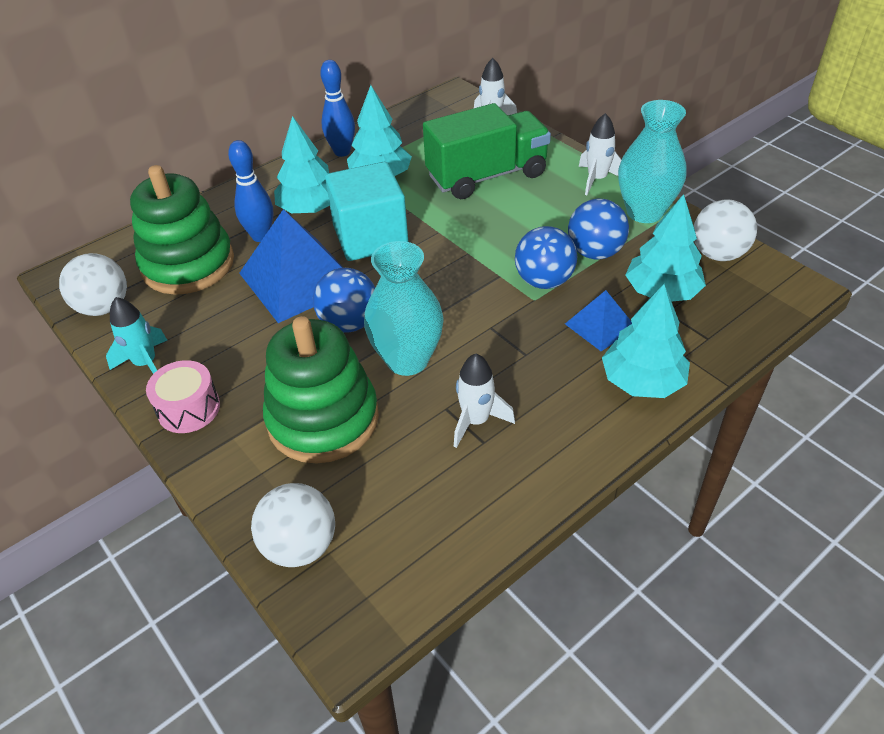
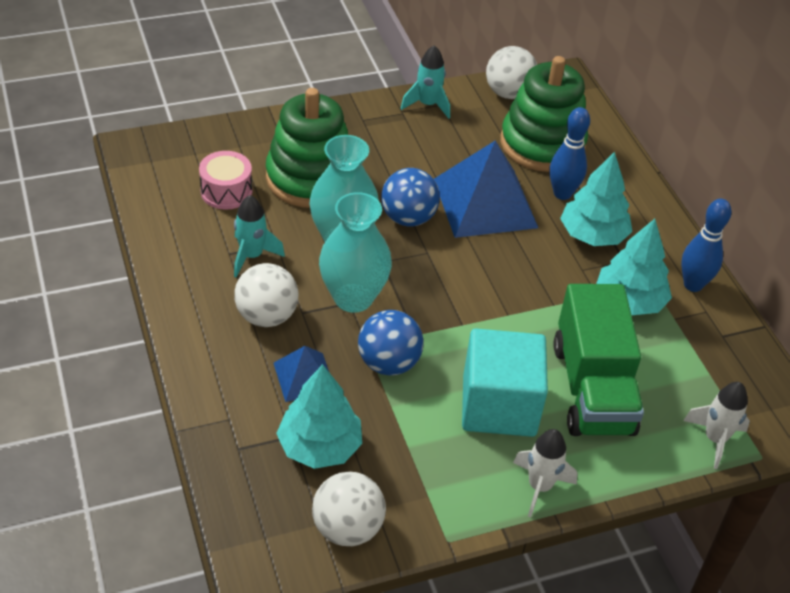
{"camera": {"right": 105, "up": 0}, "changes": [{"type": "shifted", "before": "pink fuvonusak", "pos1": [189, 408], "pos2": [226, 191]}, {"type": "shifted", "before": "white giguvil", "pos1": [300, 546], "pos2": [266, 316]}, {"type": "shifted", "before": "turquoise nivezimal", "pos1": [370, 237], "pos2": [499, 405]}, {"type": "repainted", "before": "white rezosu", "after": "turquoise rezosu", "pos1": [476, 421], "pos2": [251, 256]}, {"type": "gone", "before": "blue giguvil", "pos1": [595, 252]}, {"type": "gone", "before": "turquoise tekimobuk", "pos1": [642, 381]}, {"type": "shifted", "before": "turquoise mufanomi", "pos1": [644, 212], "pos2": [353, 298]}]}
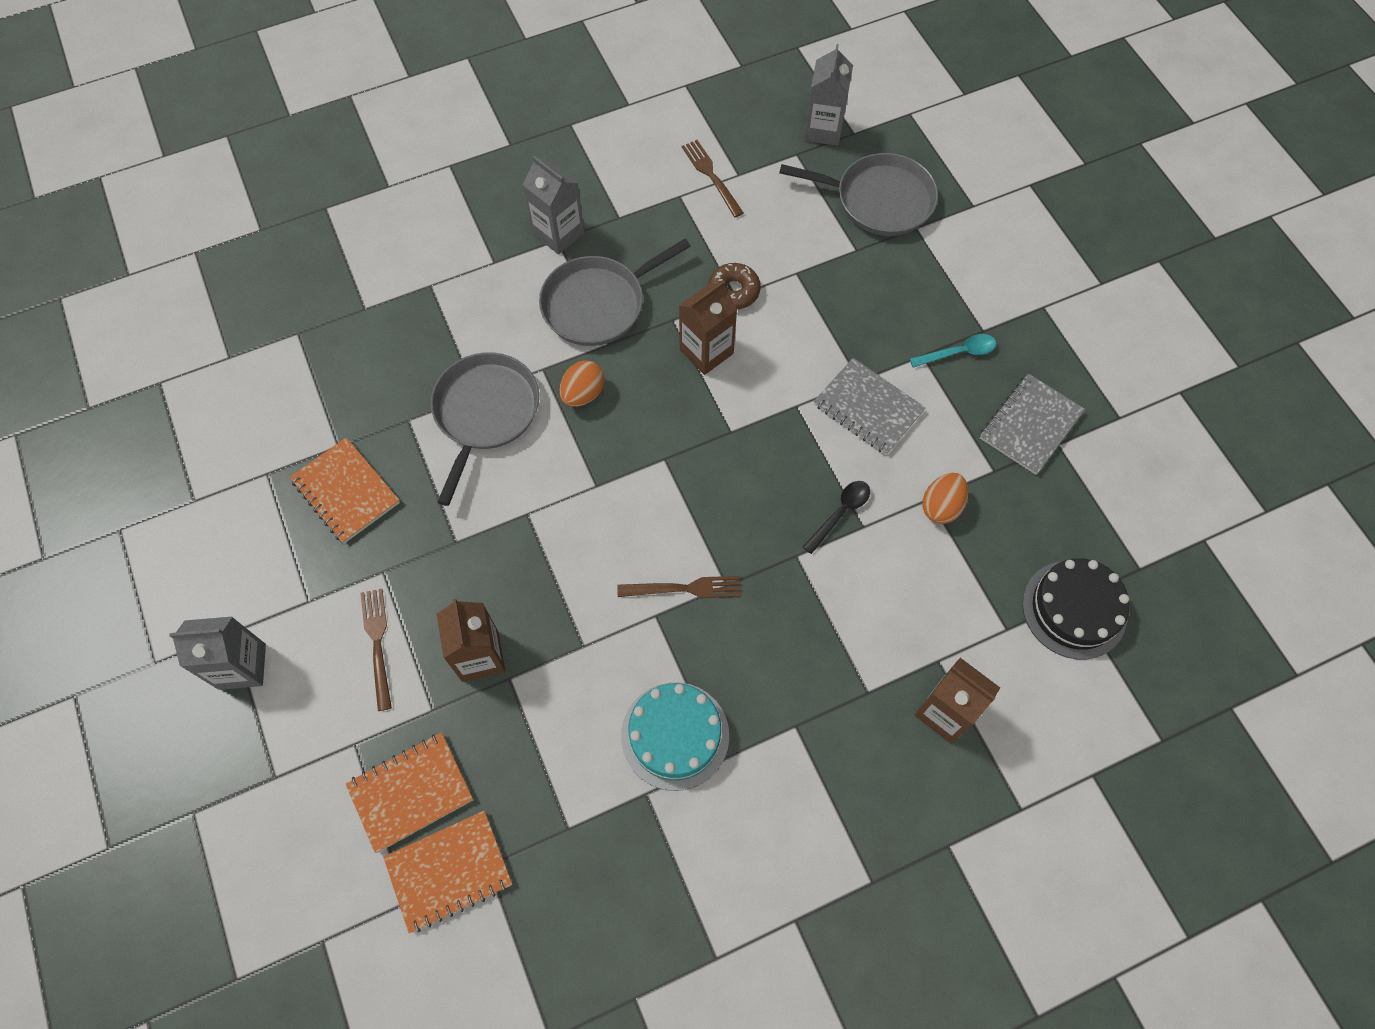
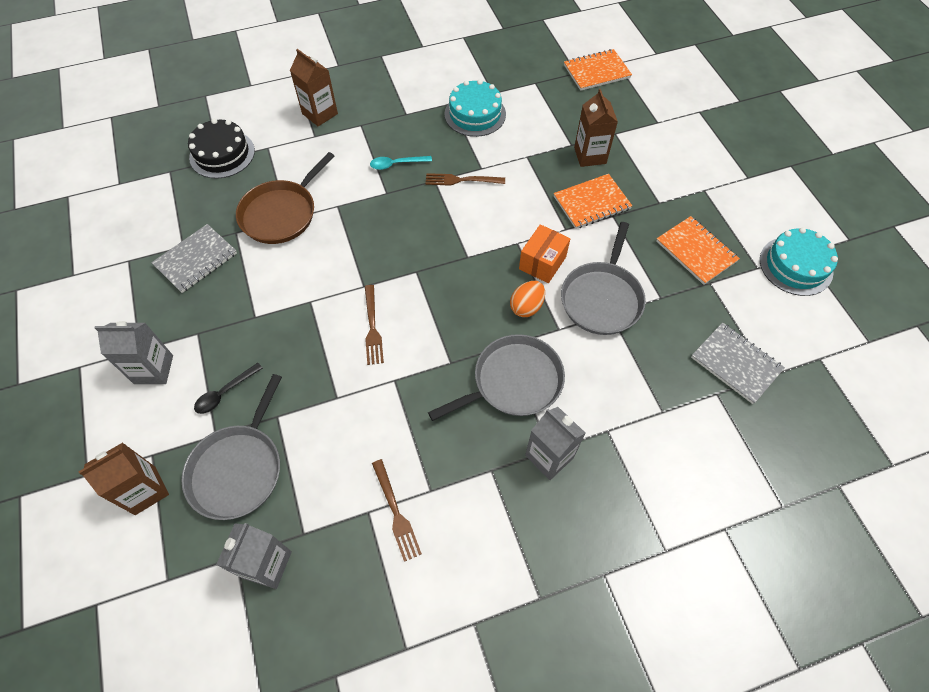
{"camera": {"right": -175, "up": -5}, "changes": [{"type": "shifted", "before": "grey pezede", "pos1": [242, 666], "pos2": [153, 369]}, {"type": "shifted", "before": "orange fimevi", "pos1": [410, 792], "pos2": [591, 203]}, {"type": "shifted", "before": "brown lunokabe", "pos1": [377, 643], "pos2": [372, 328]}, {"type": "shifted", "before": "brown pezede", "pos1": [706, 351], "pos2": [145, 490]}, {"type": "gone", "before": "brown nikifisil", "pos1": [734, 291]}, {"type": "rotated", "before": "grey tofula", "pos1": [879, 200], "pos2": [238, 469], "turn": -90}, {"type": "shifted", "before": "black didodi", "pos1": [840, 513], "pos2": [225, 393]}, {"type": "shifted", "before": "grey fimevi", "pos1": [868, 408], "pos2": [736, 363]}, {"type": "shifted", "before": "turquoise didodi", "pos1": [958, 352], "pos2": [396, 164]}, {"type": "swapped", "before": "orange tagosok", "after": "brown tofula", "pos1": [941, 506], "pos2": [281, 213]}, {"type": "new", "after": "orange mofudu", "pos2": [542, 263]}, {"type": "new", "after": "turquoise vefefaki", "pos2": [795, 265]}]}
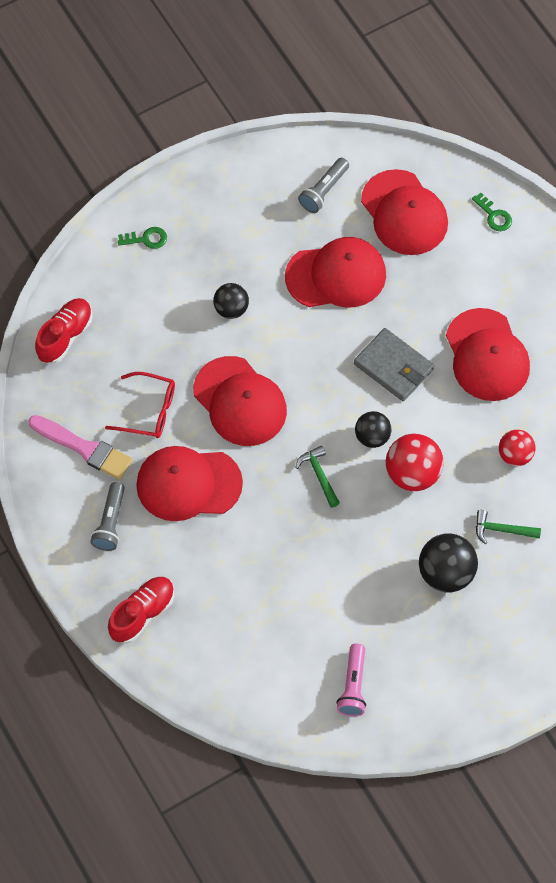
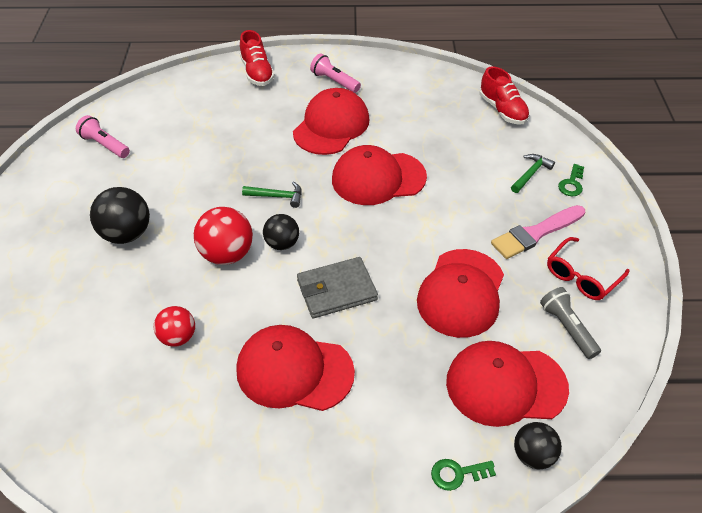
{"camera": {"right": 120, "up": -15}, "changes": [{"type": "shifted", "before": "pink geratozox", "pos1": [84, 448], "pos2": [536, 233]}, {"type": "repainted", "before": "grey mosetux", "after": "pink mosetux", "pos1": [110, 522], "pos2": [334, 81]}, {"type": "shifted", "before": "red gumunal", "pos1": [148, 411], "pos2": [582, 276]}, {"type": "shifted", "before": "black giguvil", "pos1": [231, 309], "pos2": [533, 455]}, {"type": "shifted", "before": "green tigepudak", "pos1": [502, 530], "pos2": [530, 174]}]}
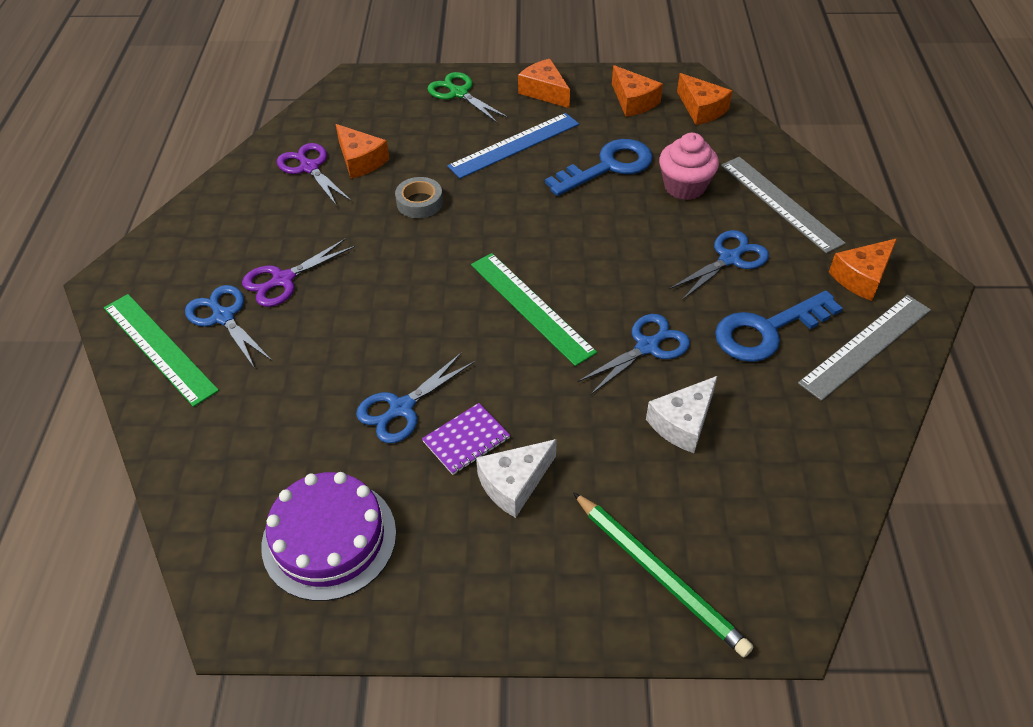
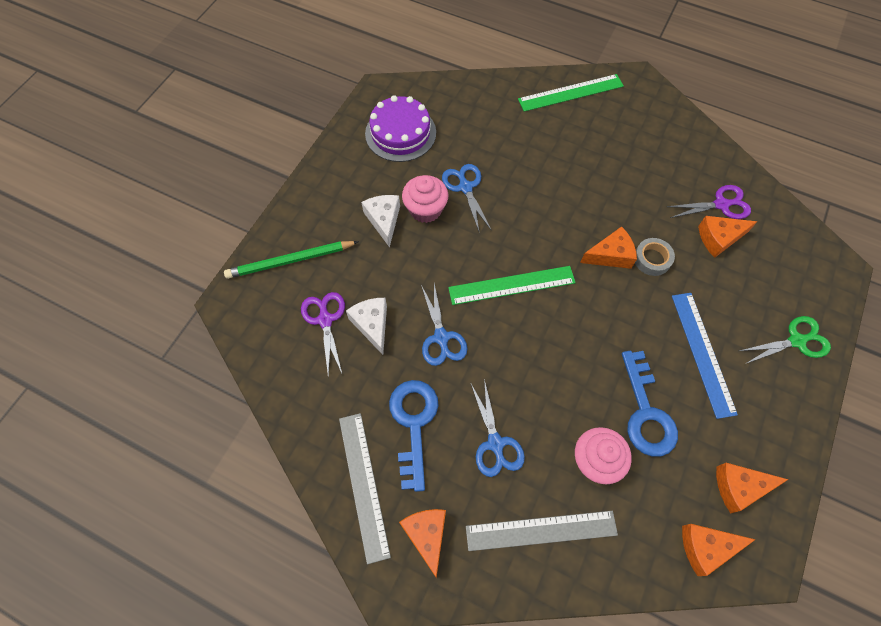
{"camera": {"right": 115, "up": 15}, "changes": [{"type": "gone", "before": "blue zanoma", "pos1": [223, 317]}, {"type": "shifted", "before": "purple zanoma", "pos1": [283, 280], "pos2": [325, 320]}, {"type": "swapped", "before": "purple fimevi", "after": "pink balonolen", "pos1": [466, 440], "pos2": [425, 209]}, {"type": "shifted", "before": "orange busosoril", "pos1": [544, 92], "pos2": [610, 255]}]}
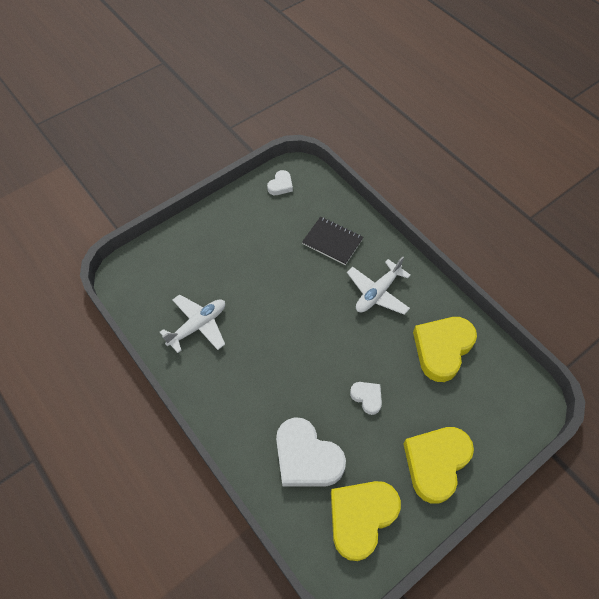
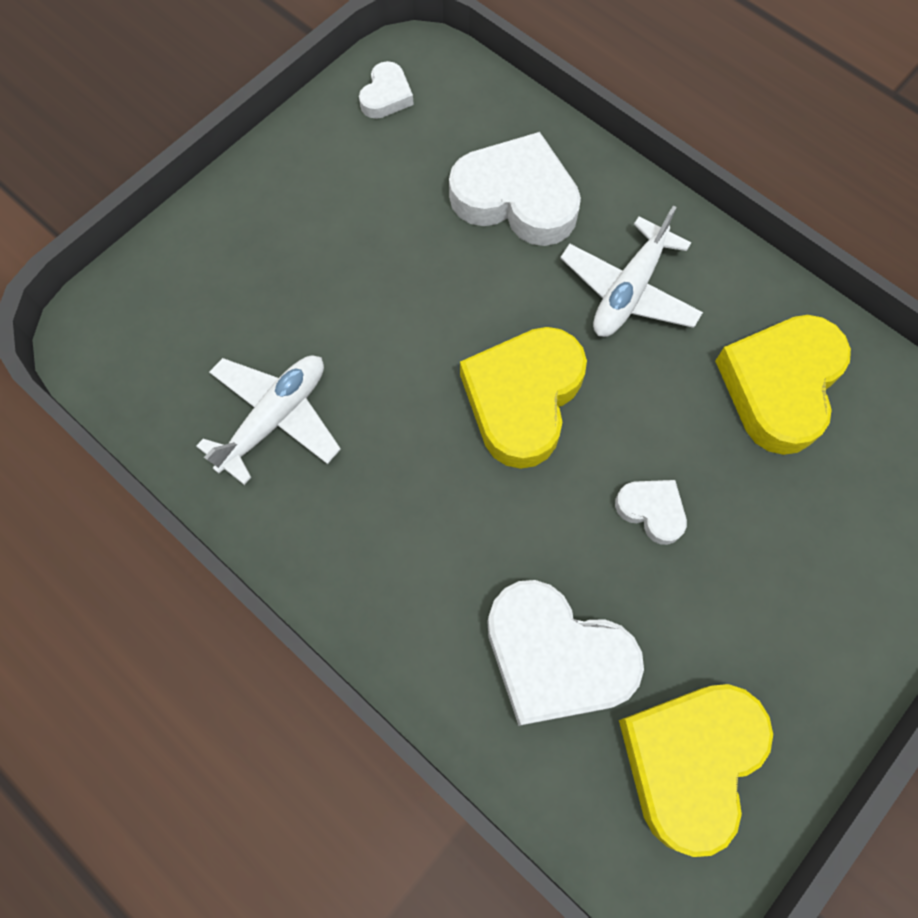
{"camera": {"right": -10, "up": 10}, "changes": [{"type": "swapped", "before": "black fimevi", "after": "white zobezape", "pos1": [332, 242], "pos2": [516, 198]}, {"type": "shifted", "before": "yellow zobezape", "pos1": [436, 463], "pos2": [523, 399]}]}
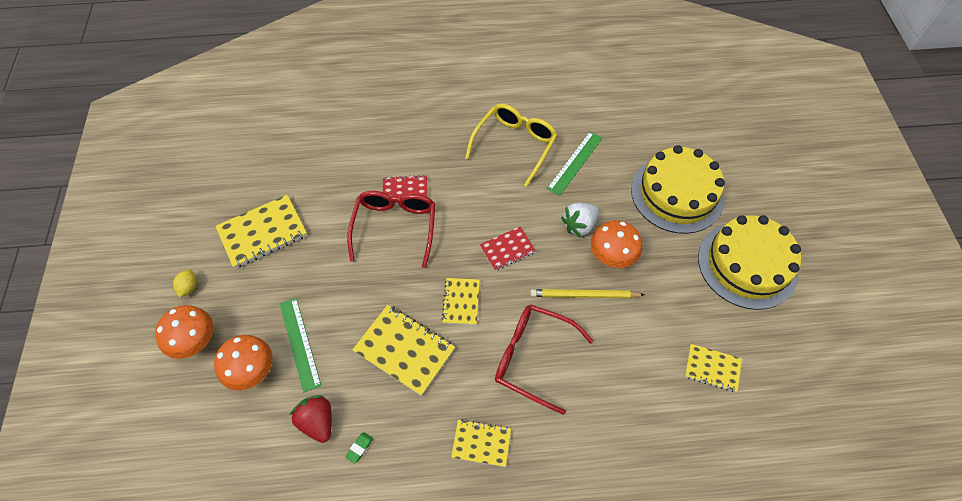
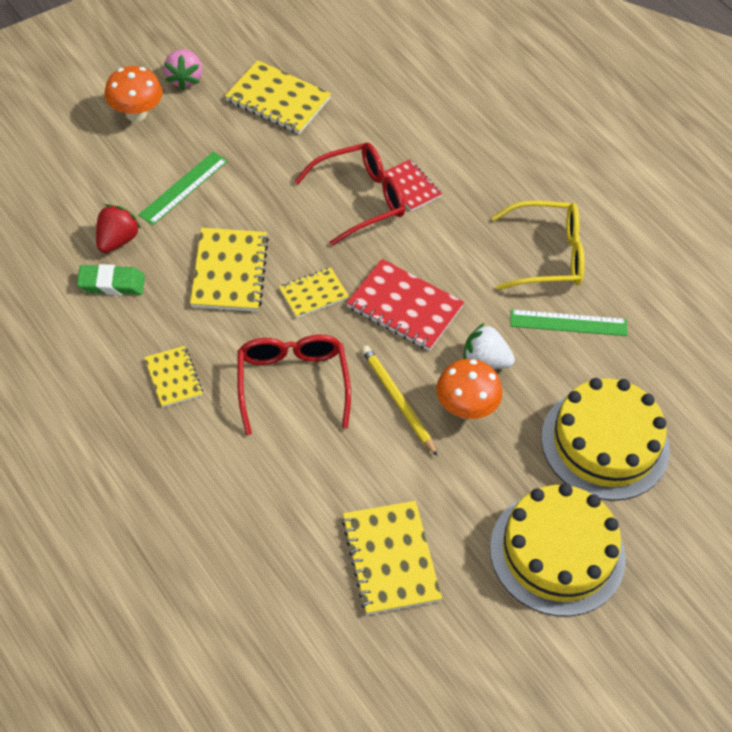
{"camera": {"right": 55, "up": -5}, "changes": [{"type": "swapped", "before": "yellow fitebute", "after": "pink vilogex", "pos1": [189, 287], "pos2": [184, 79]}, {"type": "gone", "before": "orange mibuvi", "pos1": [253, 371]}, {"type": "scaled", "before": "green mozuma", "pos1": [359, 448], "pos2": [111, 284], "scale": 1.95}, {"type": "scaled", "before": "red fimevi", "pos1": [507, 249], "pos2": [404, 307], "scale": 1.66}, {"type": "scaled", "before": "yellow fimevi", "pos1": [712, 368], "pos2": [390, 559], "scale": 1.66}]}
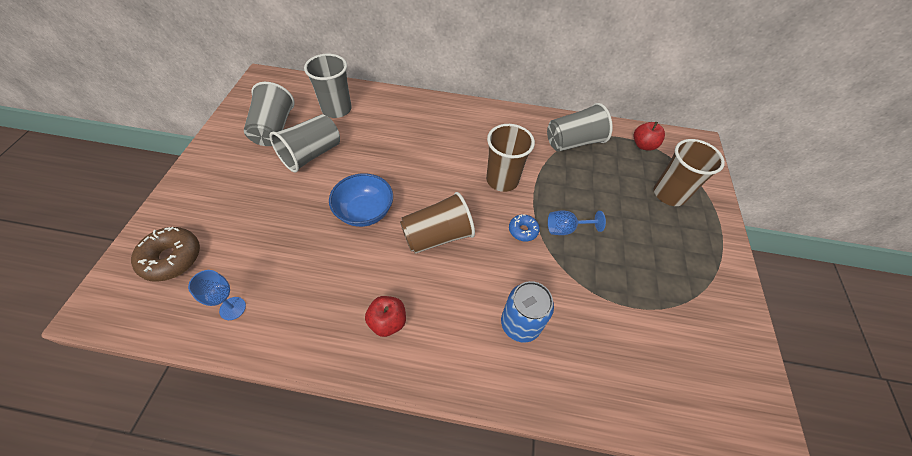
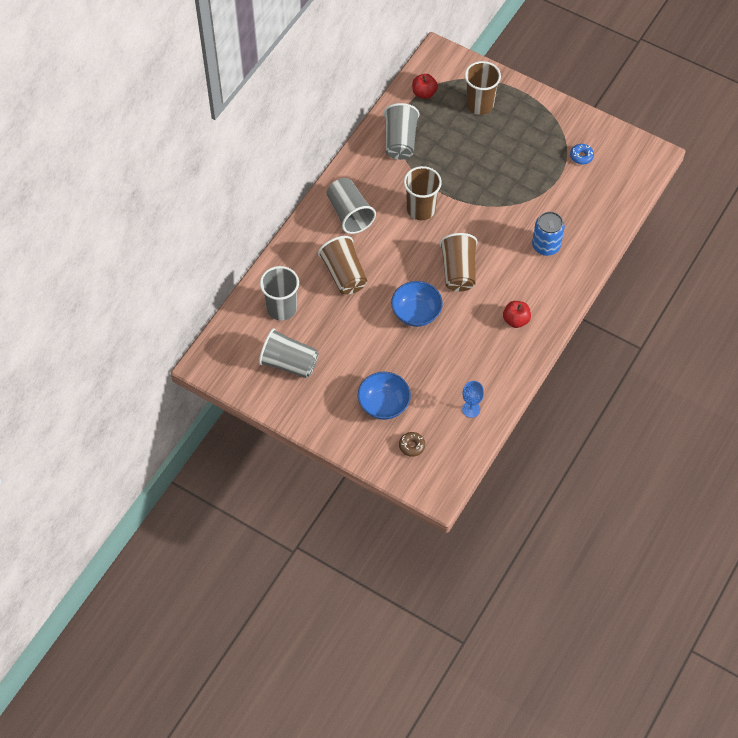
{"camera": {"right": -65, "up": 5}, "changes": [{"type": "scaled", "before": "brown nikifisil", "pos1": [172, 258], "pos2": [412, 446], "scale": 0.57}, {"type": "shifted", "before": "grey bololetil", "pos1": [311, 154], "pos2": [349, 214]}, {"type": "shifted", "before": "blue nikifisil", "pos1": [523, 230], "pos2": [581, 156]}, {"type": "gone", "before": "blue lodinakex", "pos1": [566, 229]}, {"type": "new", "after": "brown bololetil", "pos2": [344, 274]}, {"type": "new", "after": "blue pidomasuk", "pos2": [383, 404]}]}
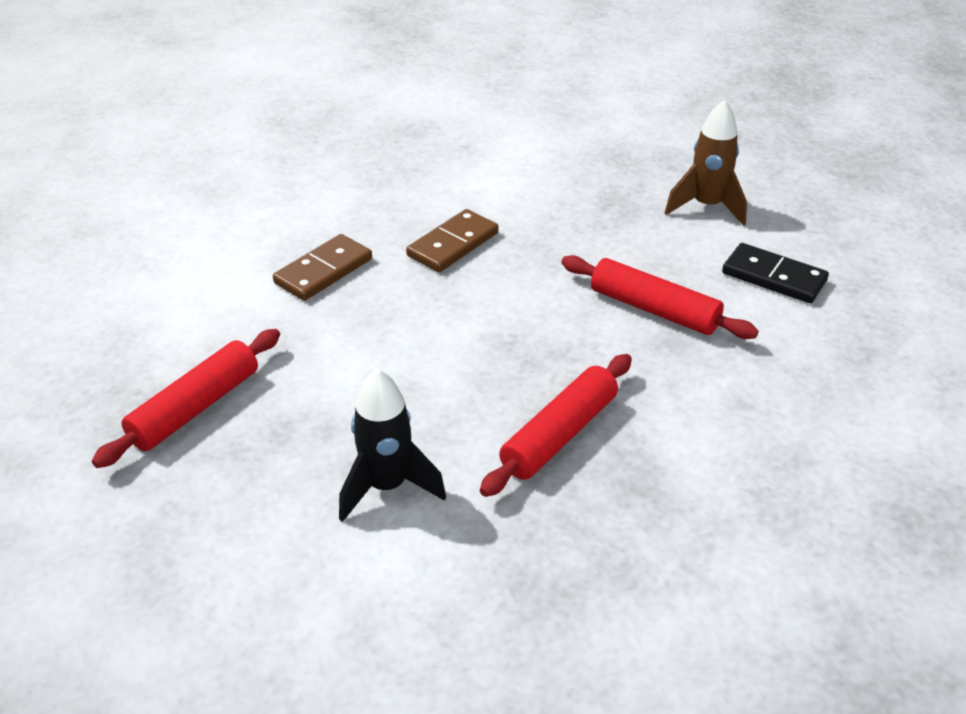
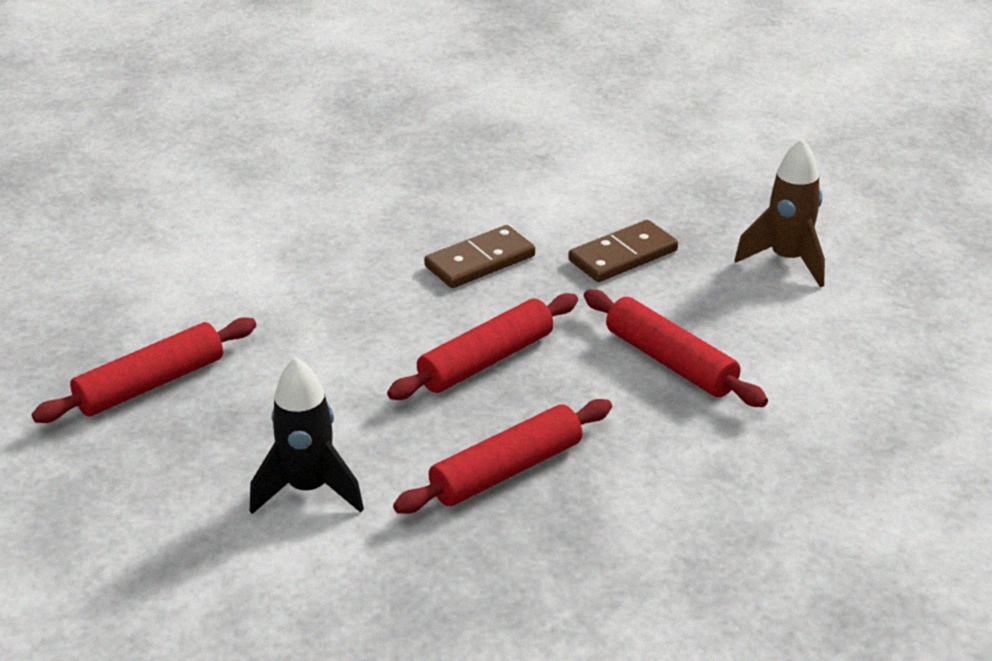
{"camera": {"right": 15, "up": -5}, "changes": [{"type": "shifted", "before": "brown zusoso", "pos1": [323, 271], "pos2": [623, 255]}, {"type": "gone", "before": "black zusoso", "pos1": [773, 277]}, {"type": "new", "after": "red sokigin", "pos2": [486, 360]}]}
